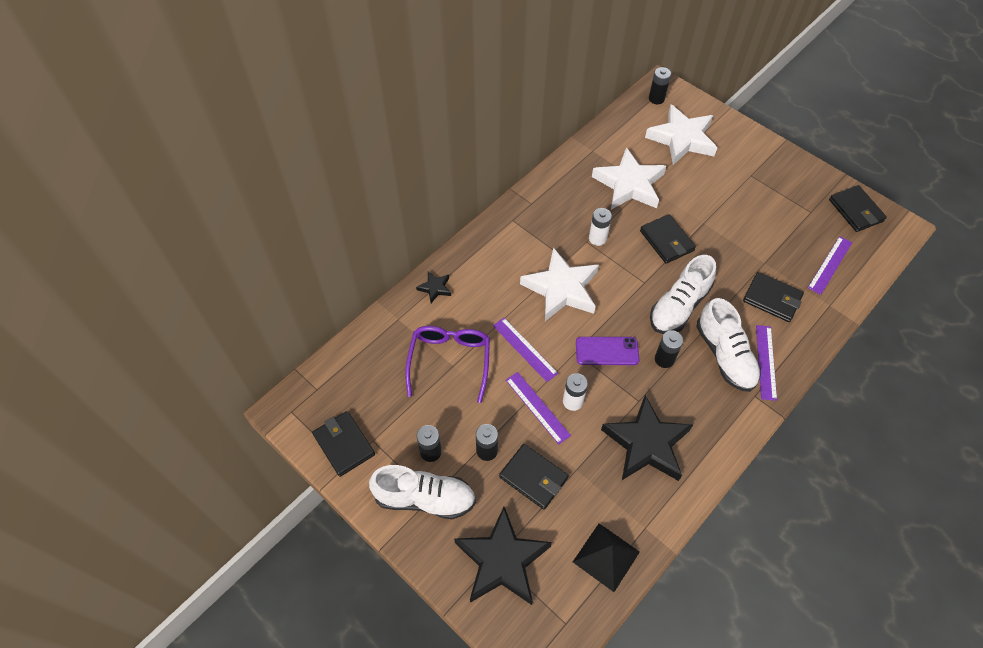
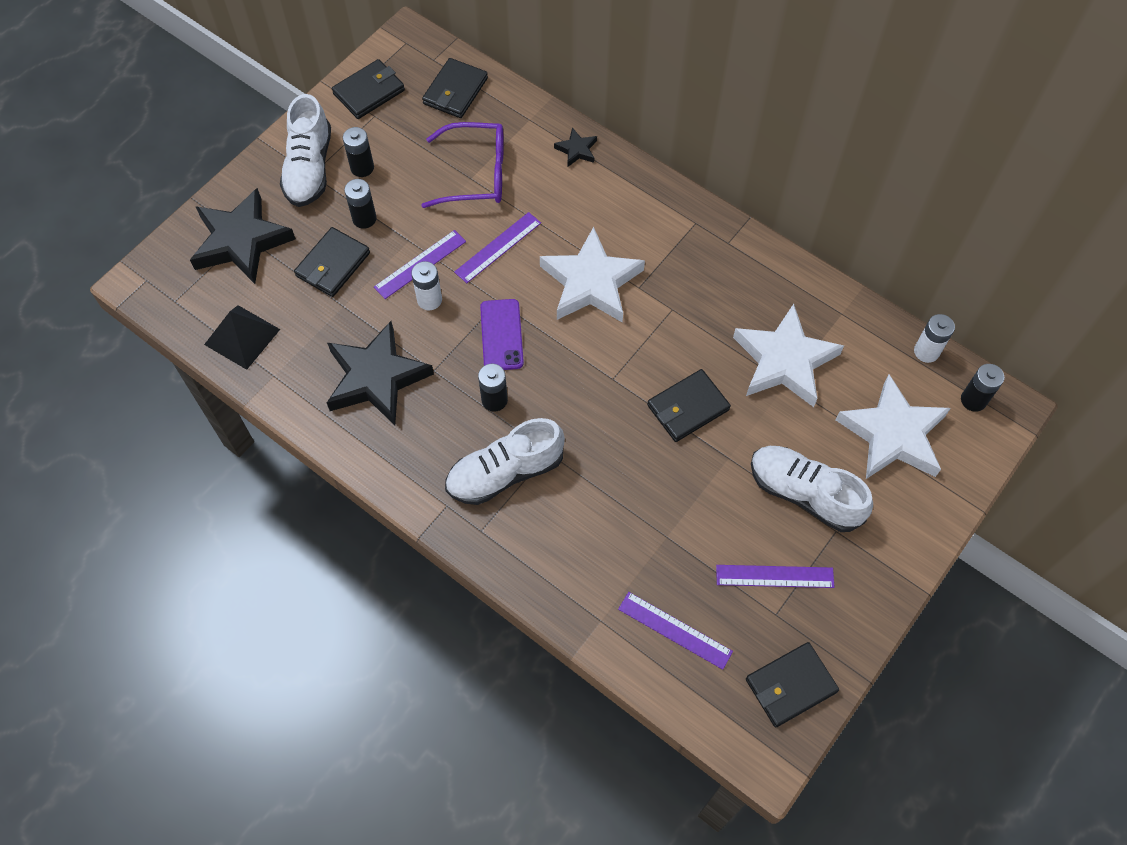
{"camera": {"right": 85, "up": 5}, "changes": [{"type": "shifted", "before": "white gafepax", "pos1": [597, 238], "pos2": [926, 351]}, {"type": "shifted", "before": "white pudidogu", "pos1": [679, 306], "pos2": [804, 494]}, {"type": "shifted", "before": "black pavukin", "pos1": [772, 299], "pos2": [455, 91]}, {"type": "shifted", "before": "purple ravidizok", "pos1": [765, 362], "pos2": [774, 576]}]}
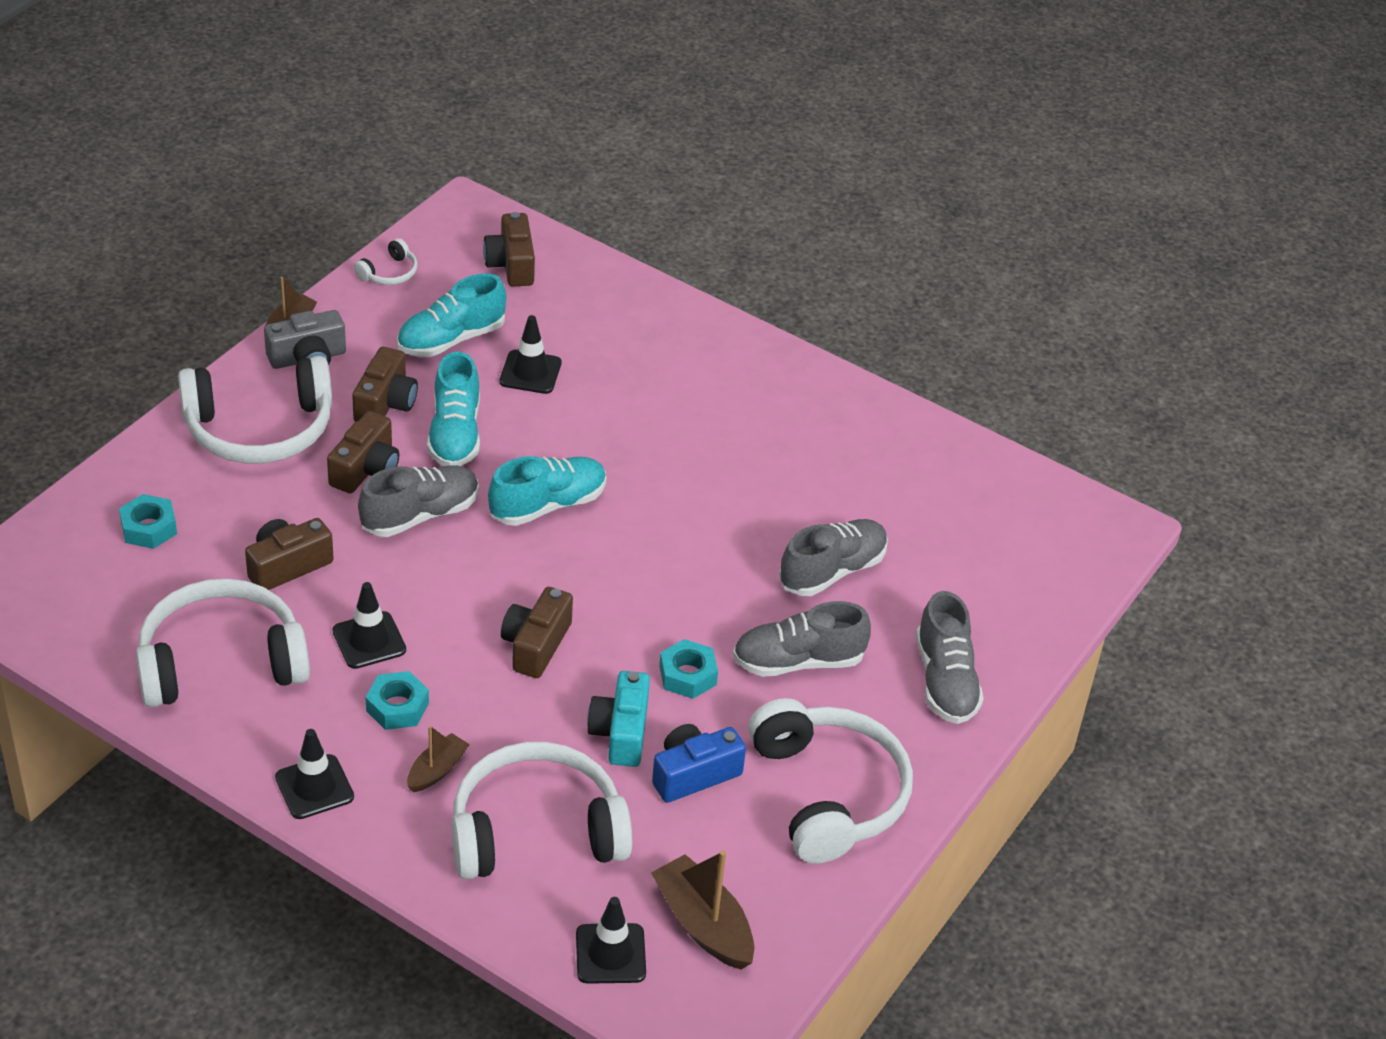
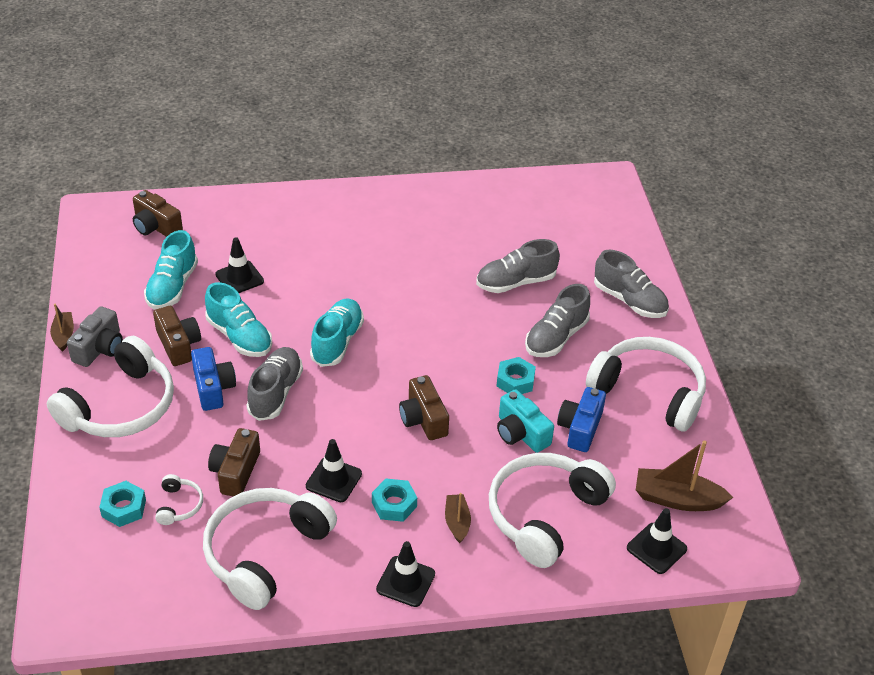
{"camera": {"right": -40, "up": 0}, "changes": [{"type": "repainted", "before": "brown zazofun", "after": "blue zazofun", "pos1": [366, 469], "pos2": [213, 388]}, {"type": "shifted", "before": "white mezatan", "pos1": [389, 273], "pos2": [179, 505]}, {"type": "rotated", "before": "grey pudidogu", "pos1": [832, 571], "pos2": [516, 282], "turn": -120}]}
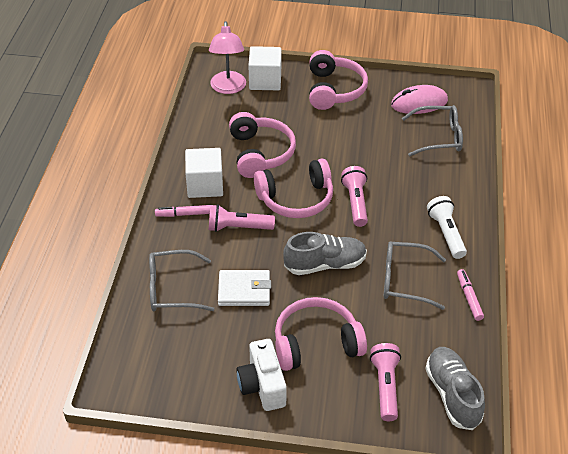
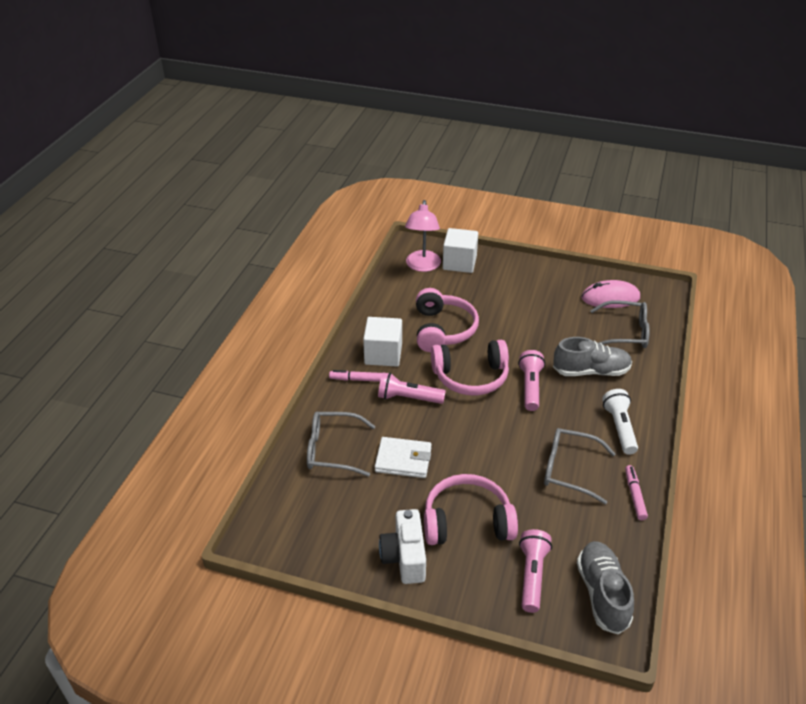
{"camera": {"right": 10, "up": -5}, "changes": [{"type": "shifted", "before": "grey pudidogu", "pos1": [325, 264], "pos2": [591, 371]}, {"type": "gone", "before": "pink mezatan", "pos1": [334, 90]}]}
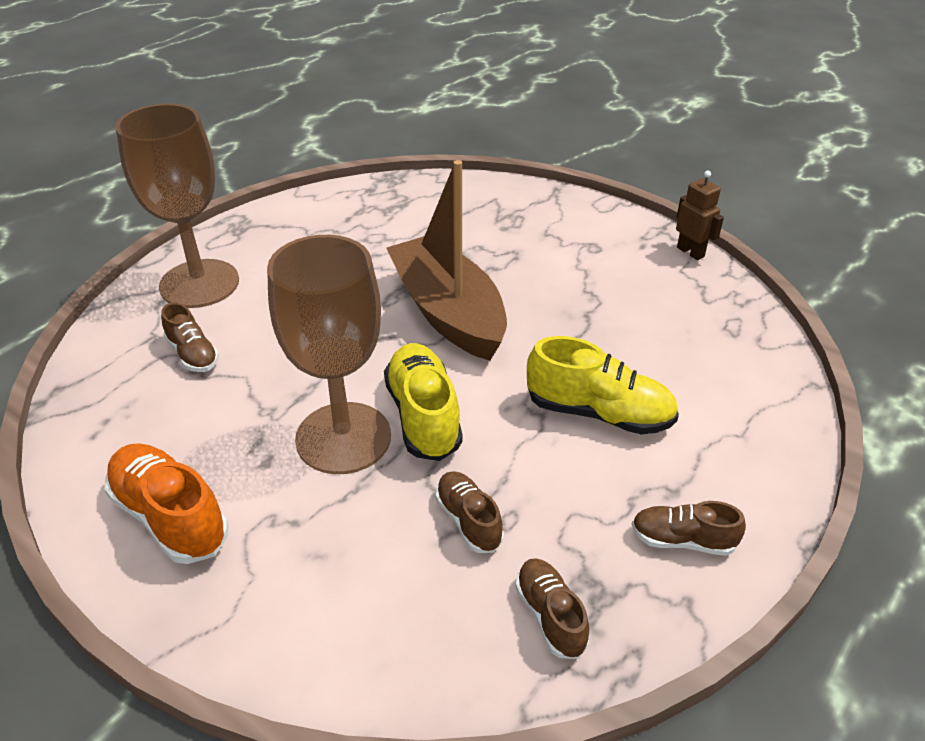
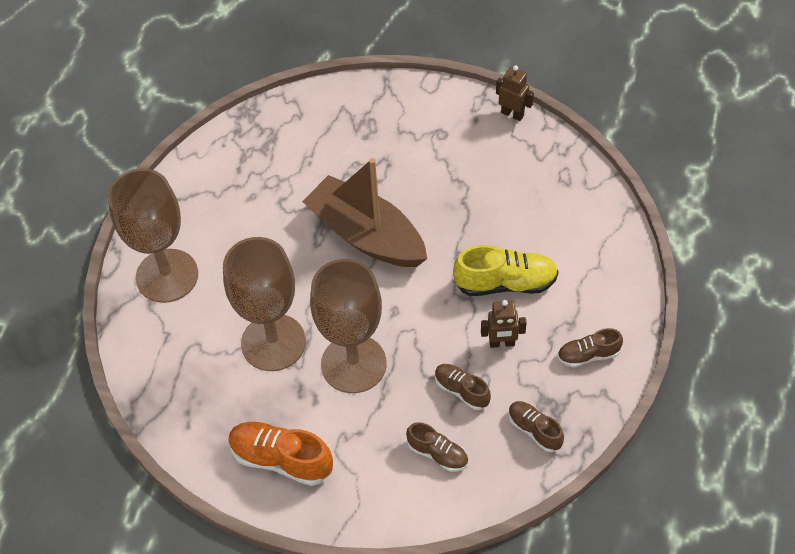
{"camera": {"right": -20, "up": 15}, "changes": [{"type": "shifted", "before": "brown pudidogu", "pos1": [193, 354], "pos2": [437, 453]}, {"type": "gone", "before": "yellow pudidogu", "pos1": [423, 416]}, {"type": "new", "after": "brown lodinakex", "pos2": [273, 342]}, {"type": "new", "after": "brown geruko", "pos2": [502, 343]}]}
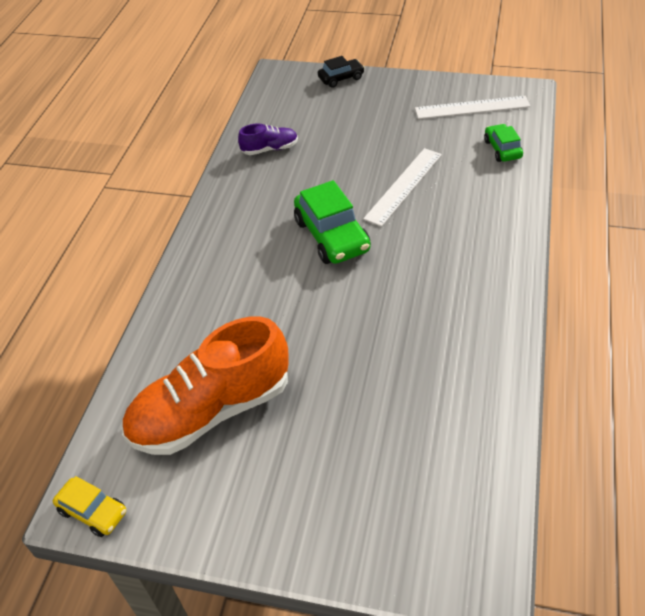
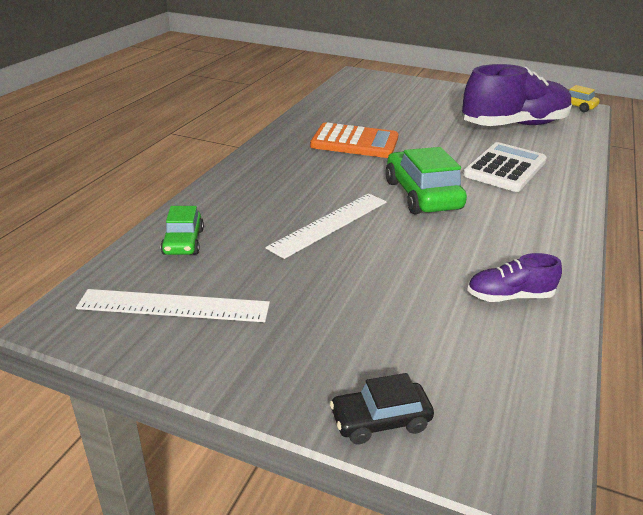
{"camera": {"right": -175, "up": -15}, "changes": [{"type": "repainted", "before": "orange pudidogu", "after": "purple pudidogu", "pos1": [211, 411], "pos2": [514, 125]}, {"type": "new", "after": "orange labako", "pos2": [354, 142]}, {"type": "new", "after": "white labako", "pos2": [505, 168]}]}
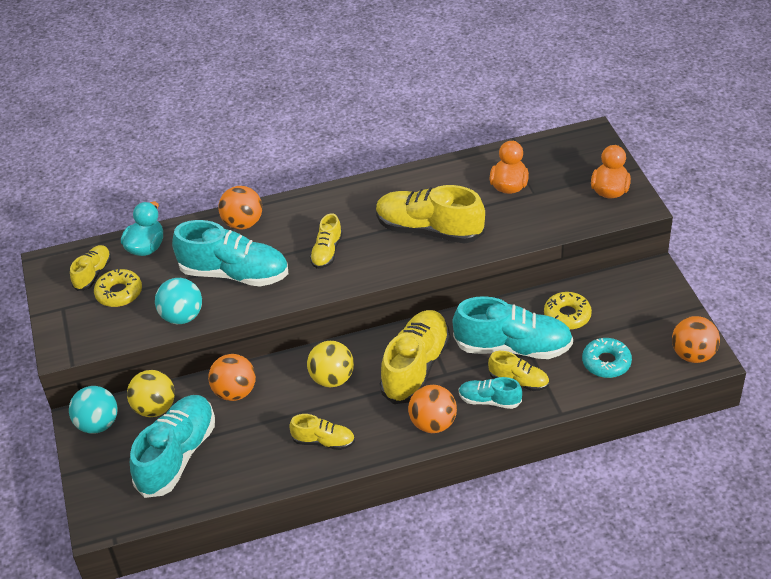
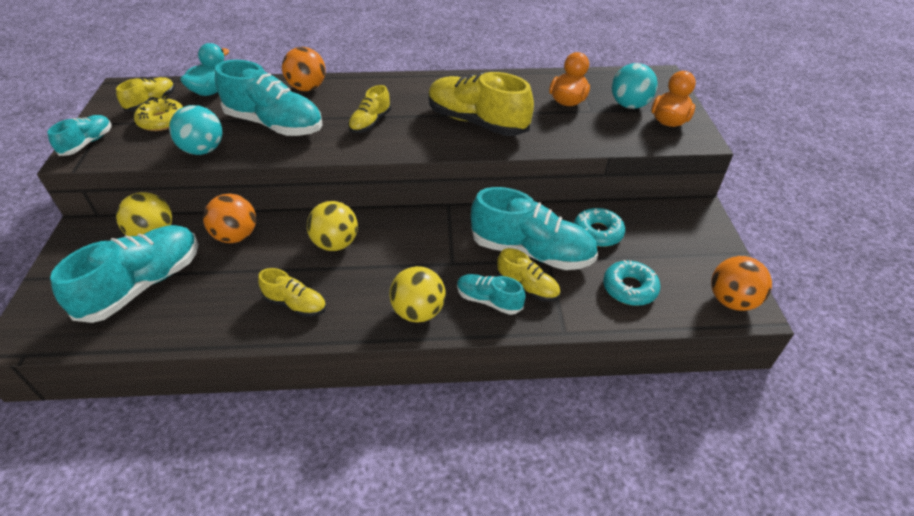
{"camera": {"right": 10, "up": 0}, "changes": [{"type": "shifted", "before": "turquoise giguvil", "pos1": [98, 424], "pos2": [629, 105]}, {"type": "gone", "before": "yellow pudidogu", "pos1": [416, 367]}, {"type": "repainted", "before": "orange giguvil", "after": "yellow giguvil", "pos1": [433, 423], "pos2": [418, 311]}, {"type": "repainted", "before": "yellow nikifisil", "after": "turquoise nikifisil", "pos1": [567, 315], "pos2": [597, 233]}, {"type": "new", "after": "turquoise pudidogu", "pos2": [87, 143]}]}
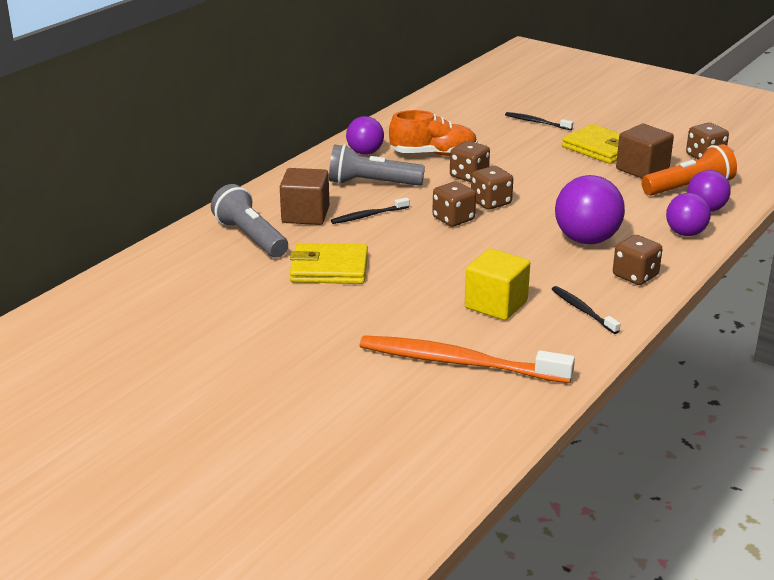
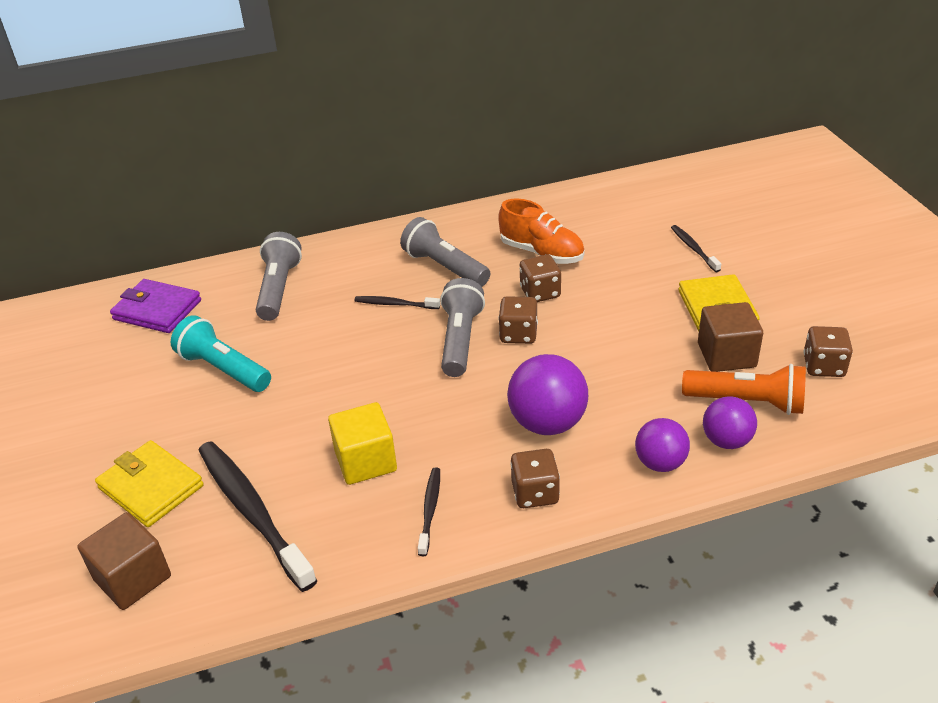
{"camera": {"right": 40, "up": 10}, "changes": [{"type": "shifted", "before": "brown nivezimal", "pos1": [305, 215], "pos2": [133, 578]}, {"type": "shifted", "before": "yellow pavukin", "pos1": [329, 268], "pos2": [151, 487]}, {"type": "gone", "before": "purple giguvil", "pos1": [365, 152]}, {"type": "repainted", "before": "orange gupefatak", "after": "black gupefatak", "pos1": [459, 362], "pos2": [252, 512]}, {"type": "swapped", "before": "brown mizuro", "after": "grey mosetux", "pos1": [453, 219], "pos2": [460, 340]}, {"type": "new", "after": "purple pavukin", "pos2": [157, 310]}, {"type": "new", "after": "turquoise mosetux", "pos2": [223, 369]}]}
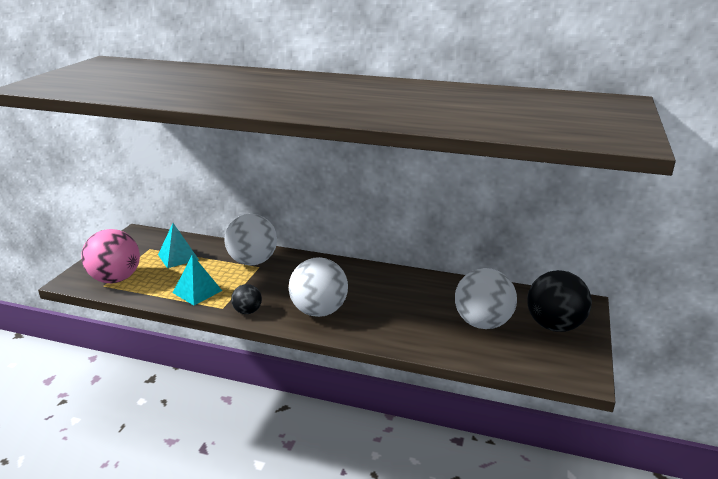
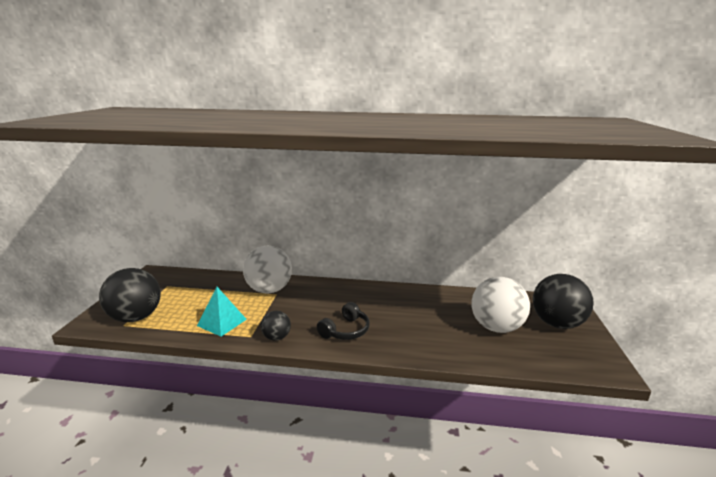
{"camera": {"right": -10, "up": -5}, "changes": [{"type": "repainted", "before": "pink giguvil", "after": "black giguvil", "pos1": [115, 279], "pos2": [136, 317]}, {"type": "gone", "before": "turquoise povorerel", "pos1": [178, 257]}, {"type": "swapped", "before": "white giguvil", "after": "black mezatan", "pos1": [319, 311], "pos2": [345, 330]}]}
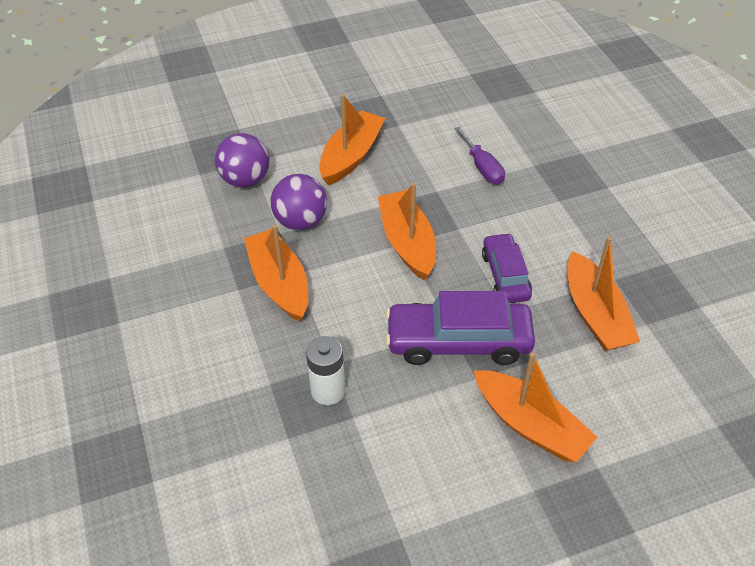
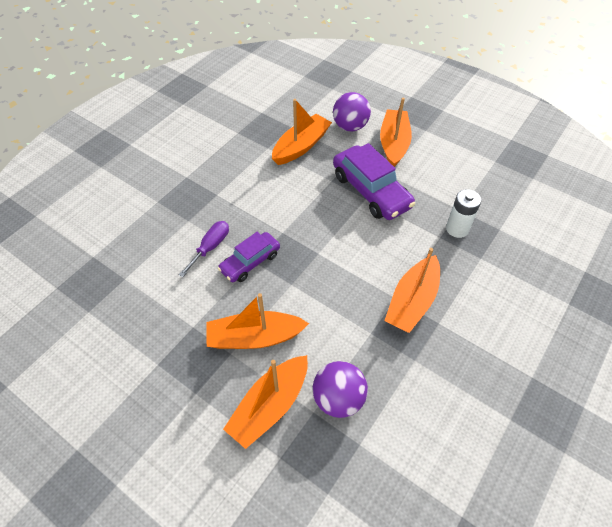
{"camera": {"right": -125, "up": 5}, "changes": [{"type": "shifted", "before": "purple giguvil", "pos1": [301, 221], "pos2": [350, 126]}, {"type": "shifted", "before": "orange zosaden", "pos1": [407, 242], "pos2": [270, 406]}, {"type": "shifted", "before": "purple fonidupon", "pos1": [505, 275], "pos2": [250, 262]}]}
